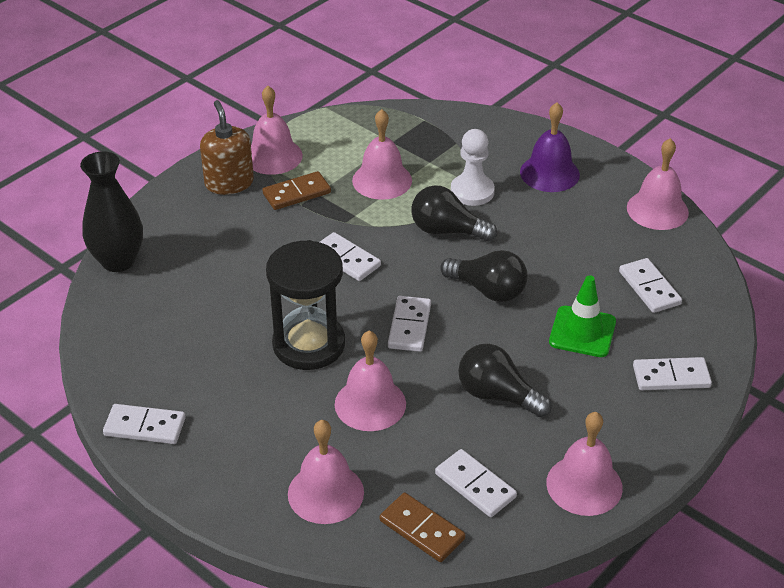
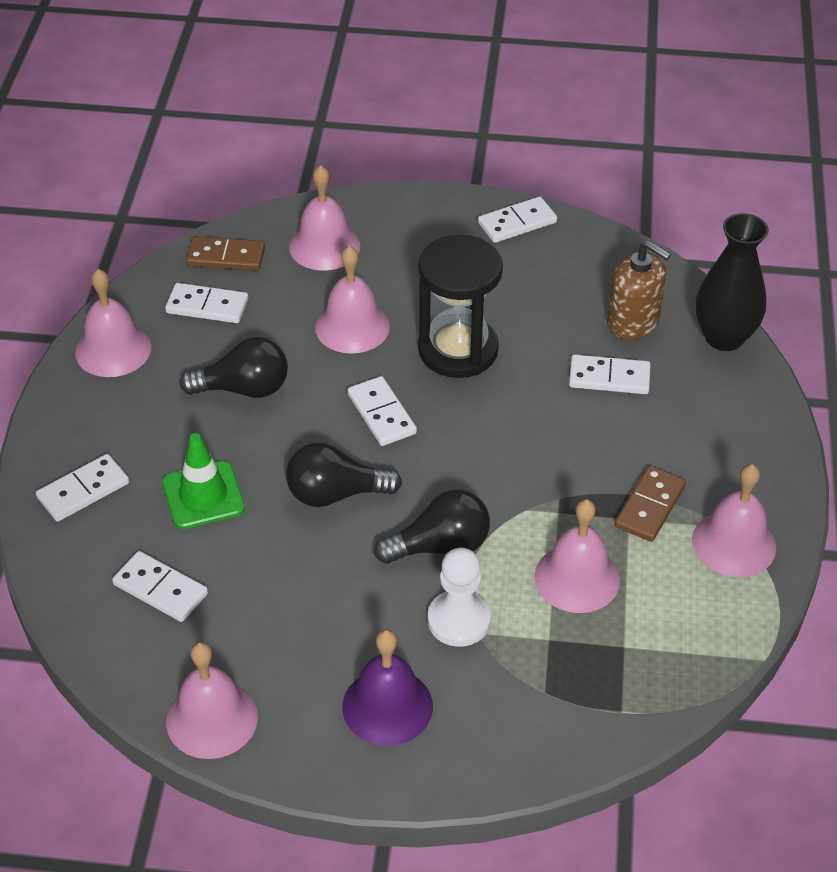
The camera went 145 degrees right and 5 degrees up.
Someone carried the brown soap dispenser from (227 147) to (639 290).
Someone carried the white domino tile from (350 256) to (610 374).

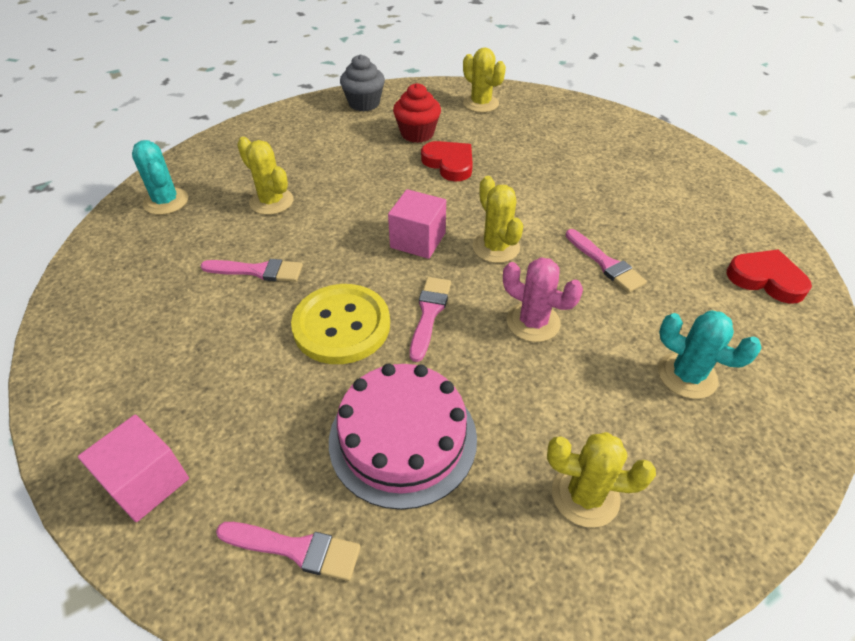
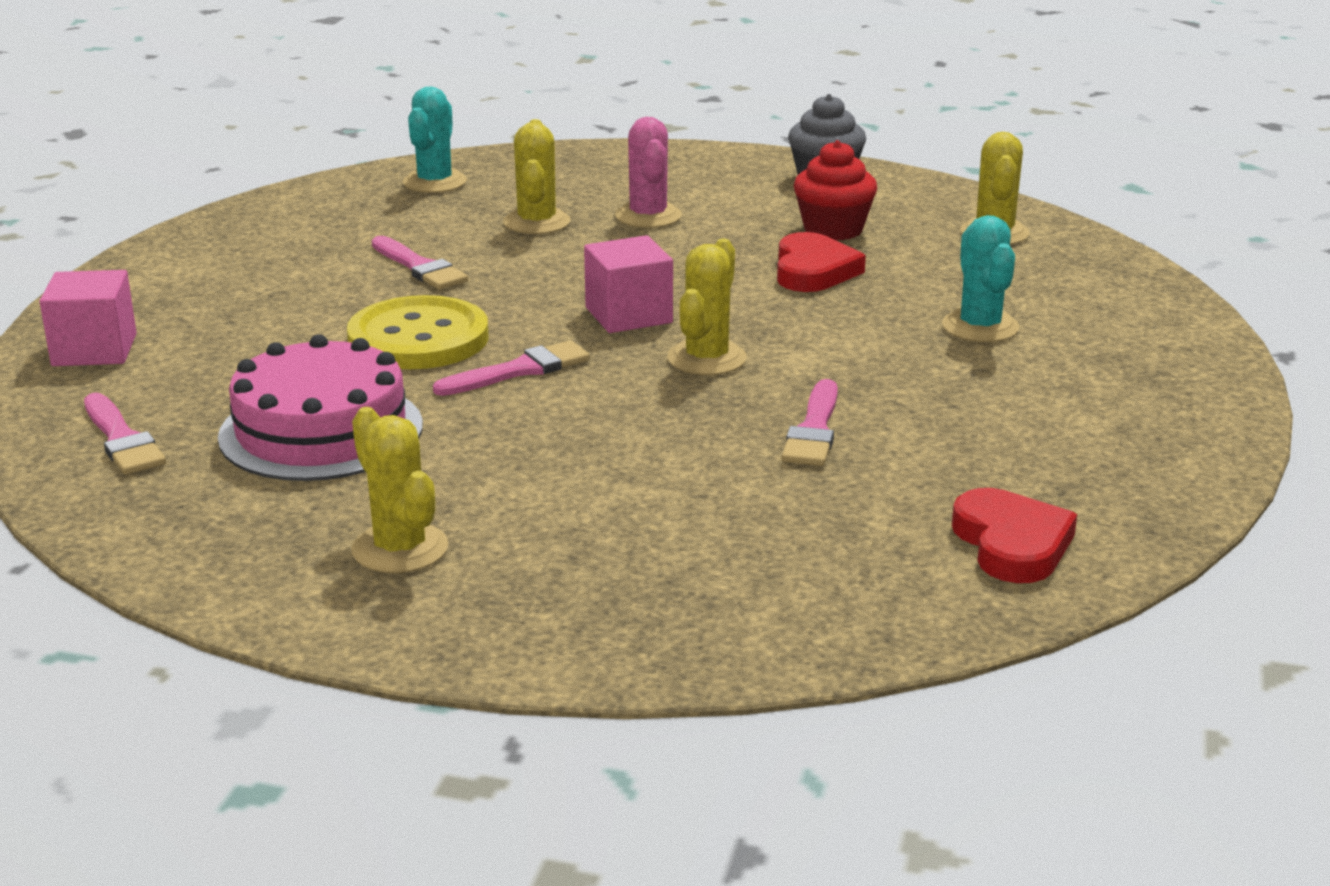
The camera went 45 degrees right and 20 degrees down.
Someone carried the rosy saguaro cactus from (543 299) to (648 172).
Someone carried the teal saguaro cactus from (709 354) to (981 278).

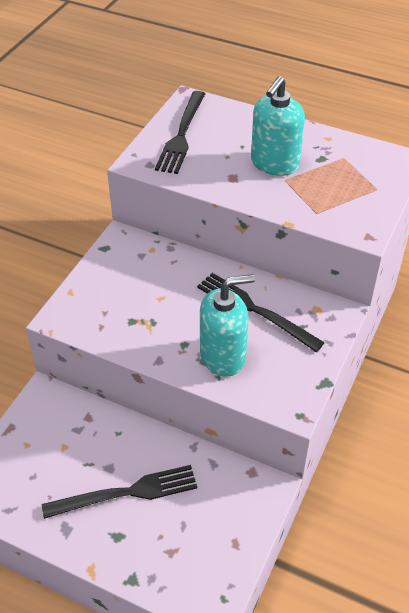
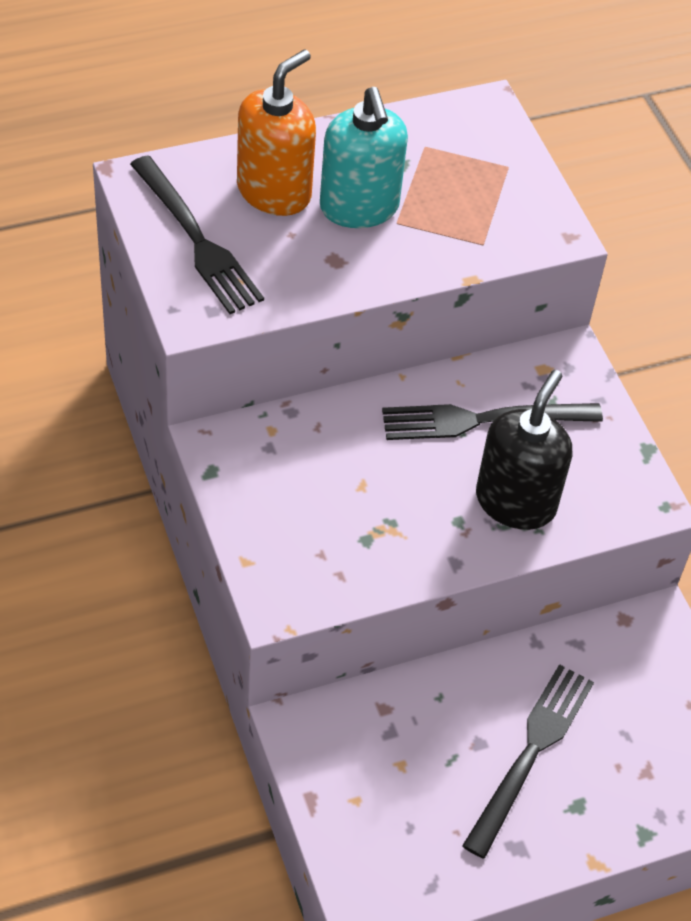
The camera went 50 degrees left and 5 degrees up.
Someone repainted the teal soap dispenser at (227 325), which became the jet-black soap dispenser at (524 450).
Someone put down the orange-coloured soap dispenser at (276 132).

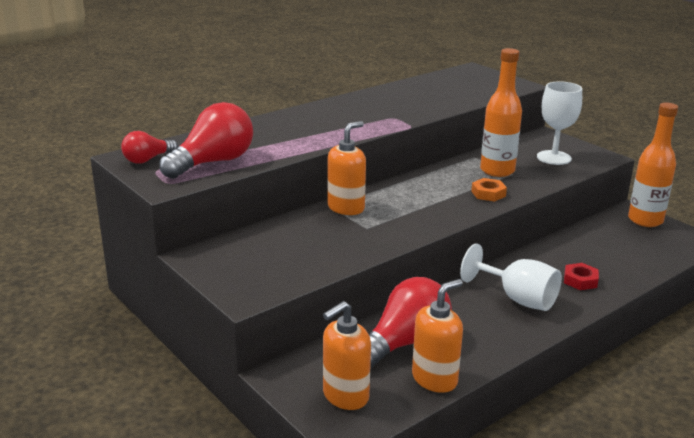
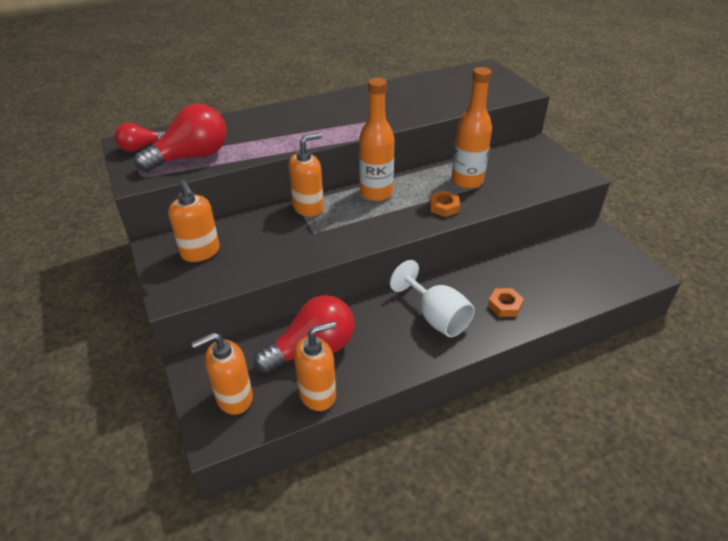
The camera went 15 degrees right and 15 degrees up.
Someone took away the white goblet at (559 123).
Someone carried the orange-coloured bottle from (653 165) to (377 139).
Someone repainted the crimson nut at (581 276), which became the orange-coloured nut at (506 302).
Someone put down the orange-coloured soap dispenser at (194 221).

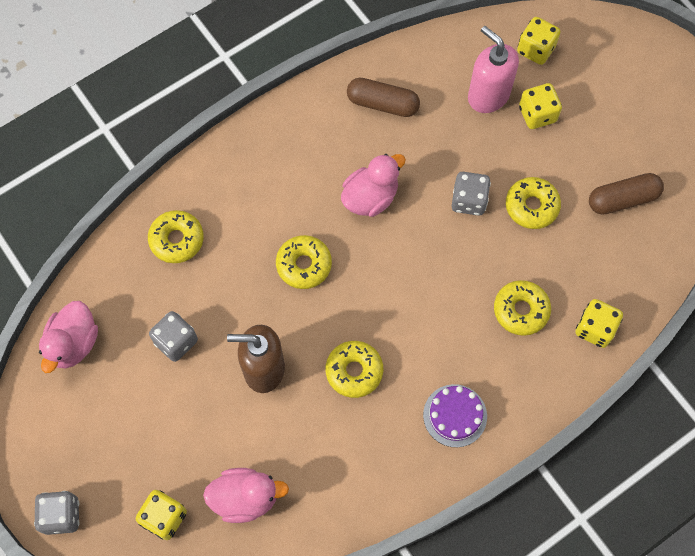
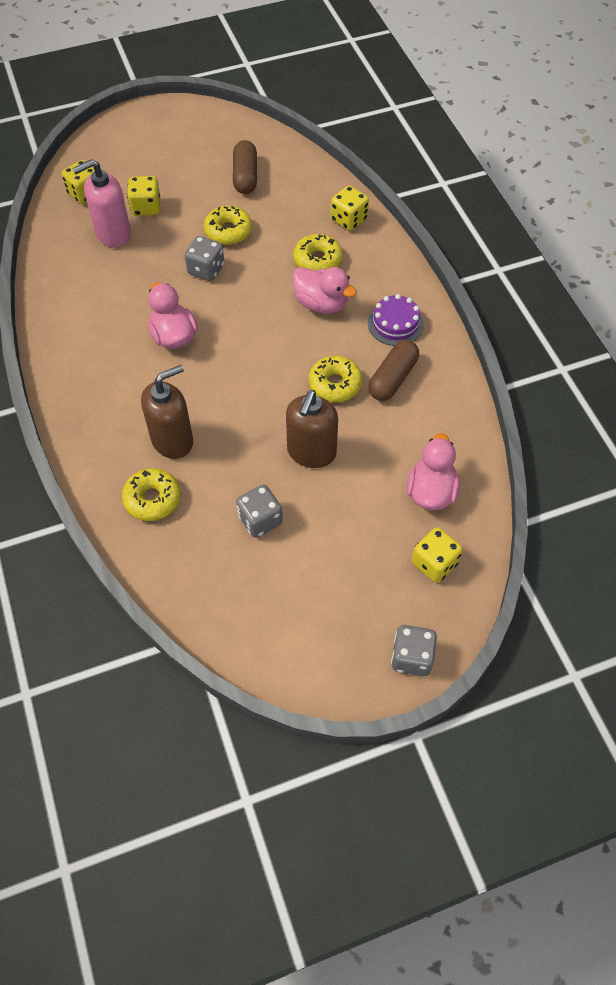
The camera went 75 degrees left and 10 degrees down.
Someone carried the brown pill shape from (383 97) to (393 370).
Someone took away the bright yellow glazed donut at (304 262).
Someone carried the rosy rubber duck from (68 337) to (324 290).
Someone put down the brown soap dispenser at (167 412).

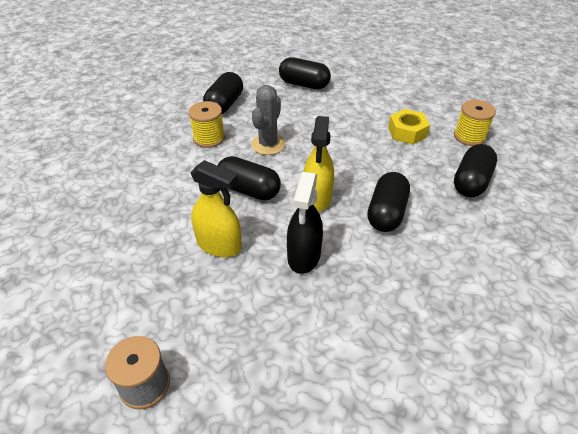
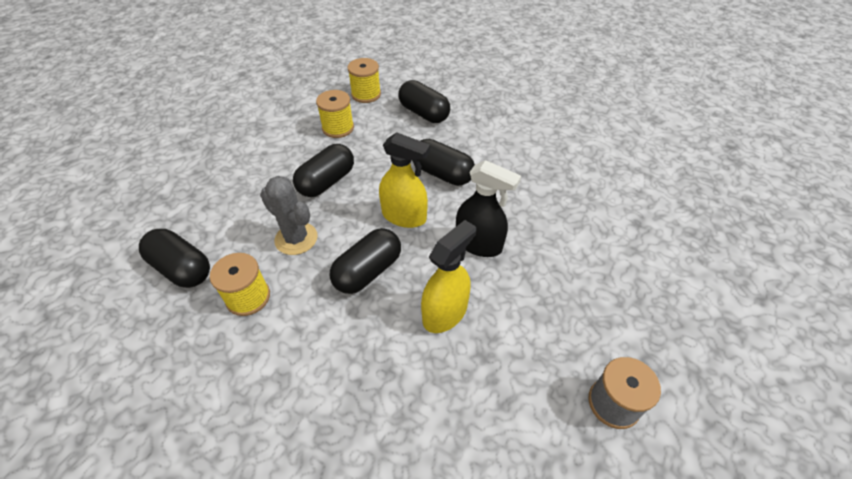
The camera went 75 degrees left and 5 degrees up.
Someone carried the jet-black pill shape from (305 73) to (323 170).
Someone swapped the bright yellow nut at (409 126) for the bright yellow bobbin at (335 114).

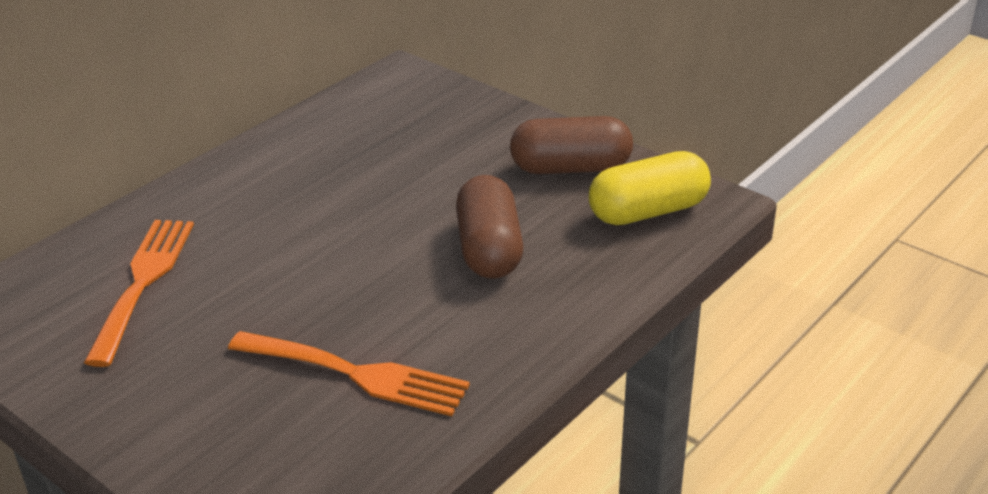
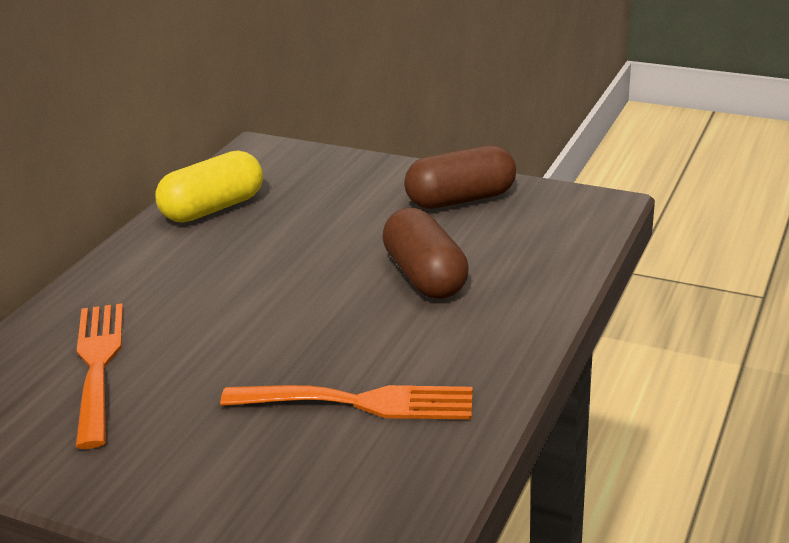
The camera went 15 degrees left and 5 degrees down.
Someone carried the bright yellow pill shape from (650 188) to (209 186).

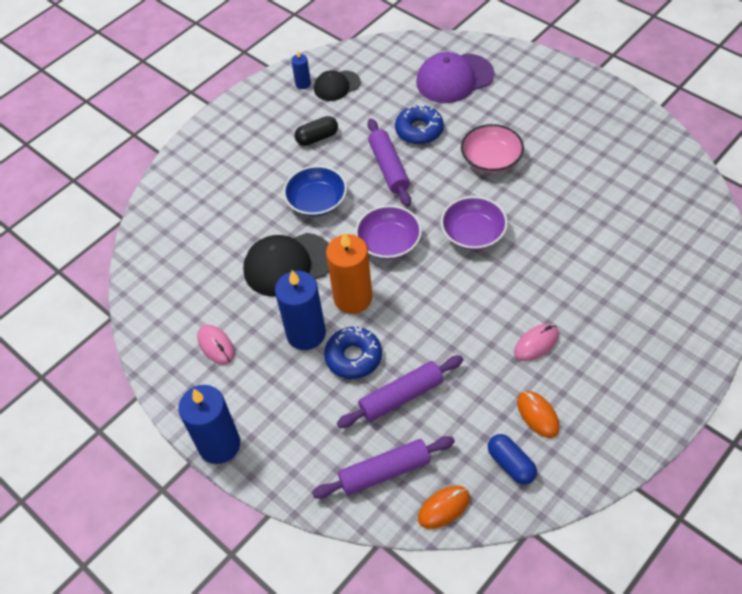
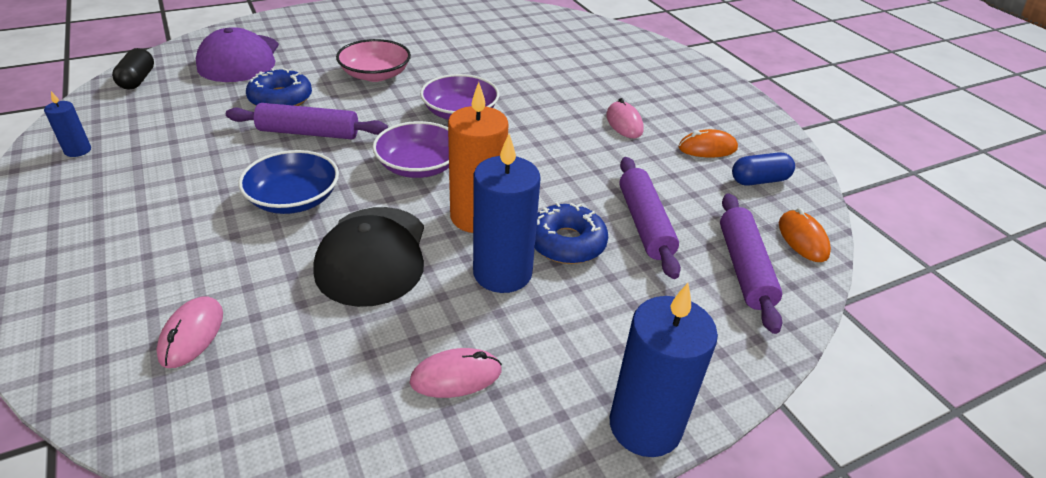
The camera went 75 degrees left and 15 degrees down.
Someone took away the jet-black cap at (337 85).
Someone carried the jet-black pill shape from (316 131) to (133 68).
Someone put down the rosy PC mouse at (189 332).

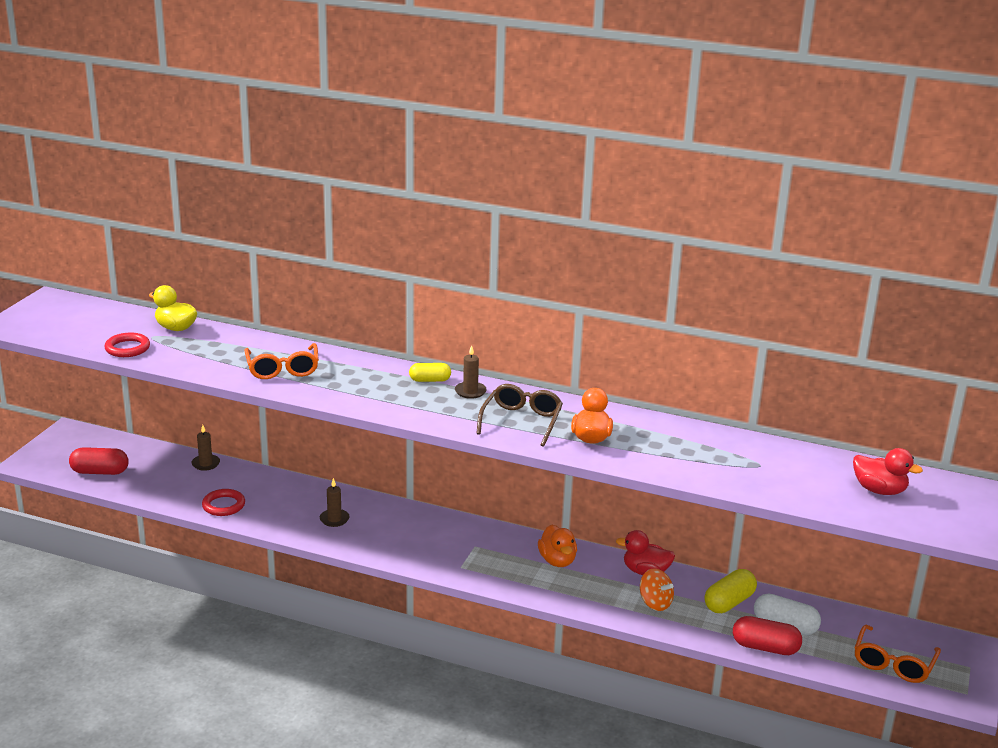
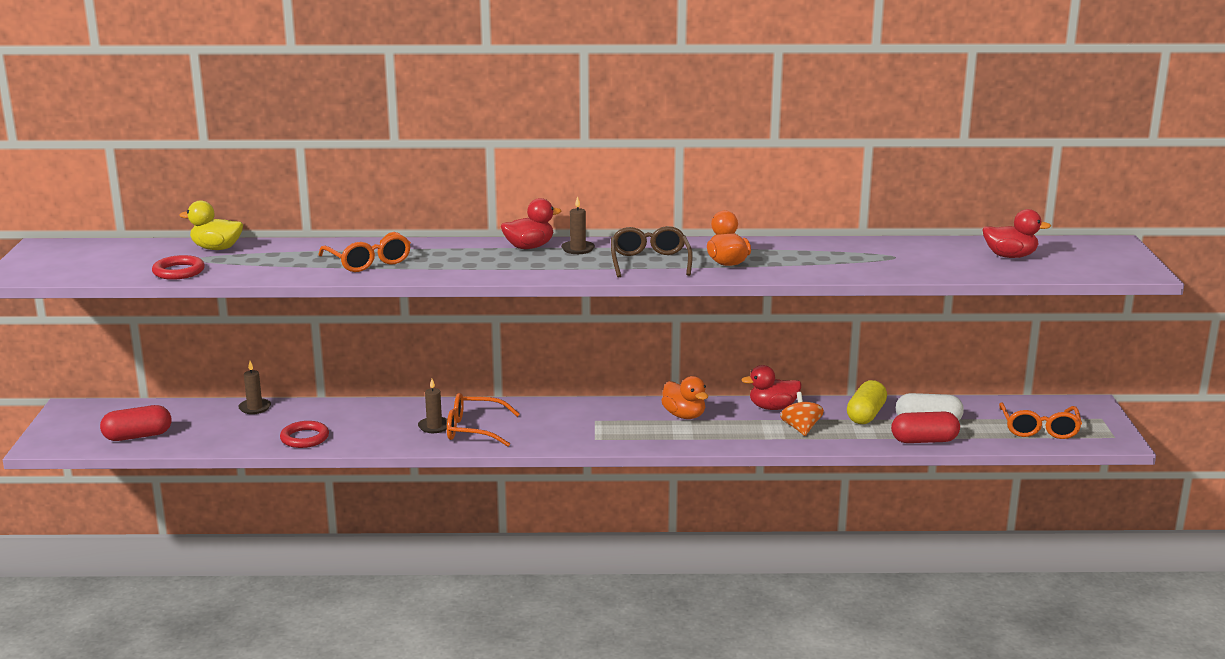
The camera went 20 degrees left and 5 degrees down.
Someone swapped the bright yellow pill shape at (430 372) for the crimson rubber duck at (531 223).
Someone rotated the orange-coloured spinning top at (657 589) by 120 degrees counterclockwise.
Someone put down the orange-coloured spectacles at (483 420).

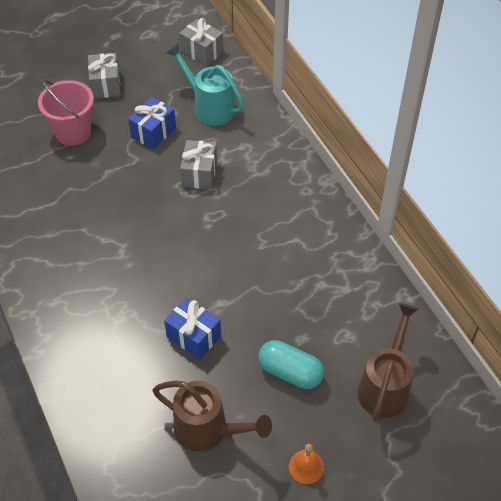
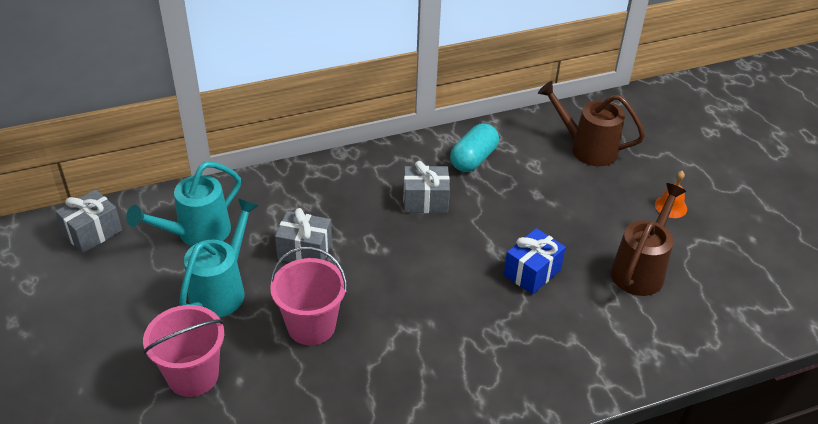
The camera went 85 degrees left and 10 degrees down.
Someone carried the gray present from (104 75) to (427 187).
Someone swapped the royal blue present at (152 123) for the teal sprinkling can at (219 257).
Someone carried the teal pill shape from (291 364) to (474 147).
Someone put down the rosy pail at (308 296).

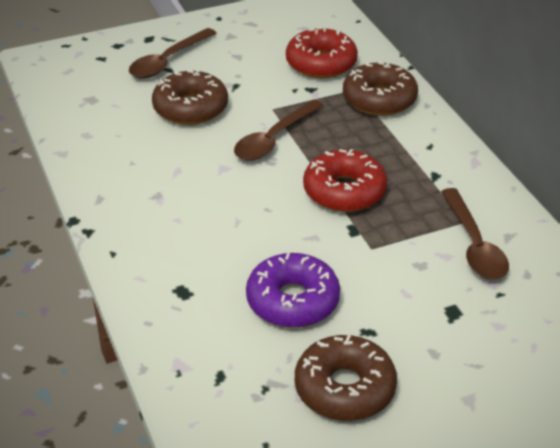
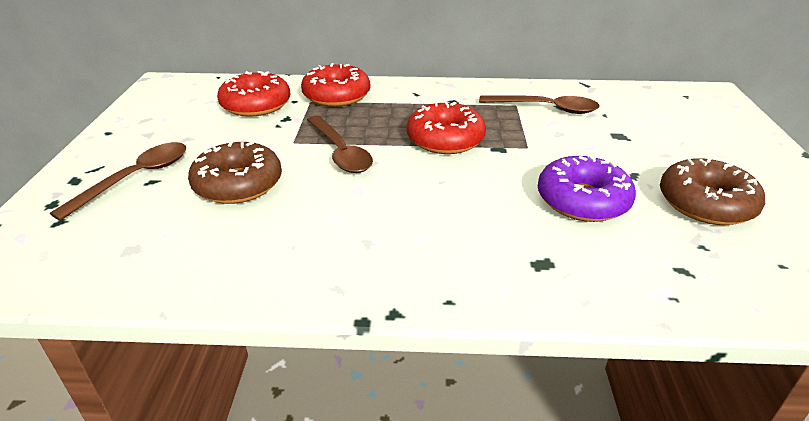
The camera went 65 degrees left and 5 degrees down.
Someone rotated the brown spoon at (173 53) by 120 degrees counterclockwise.
Someone repainted the brown glazed donut at (380 89), which became the crimson glazed donut at (335 85).

